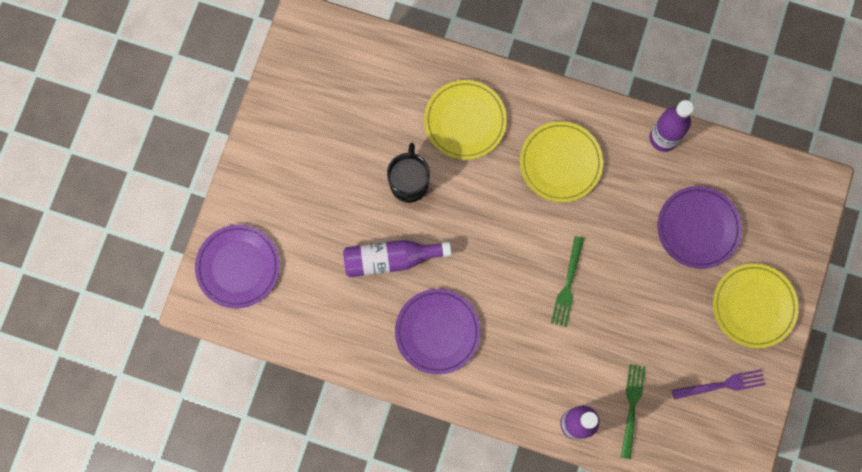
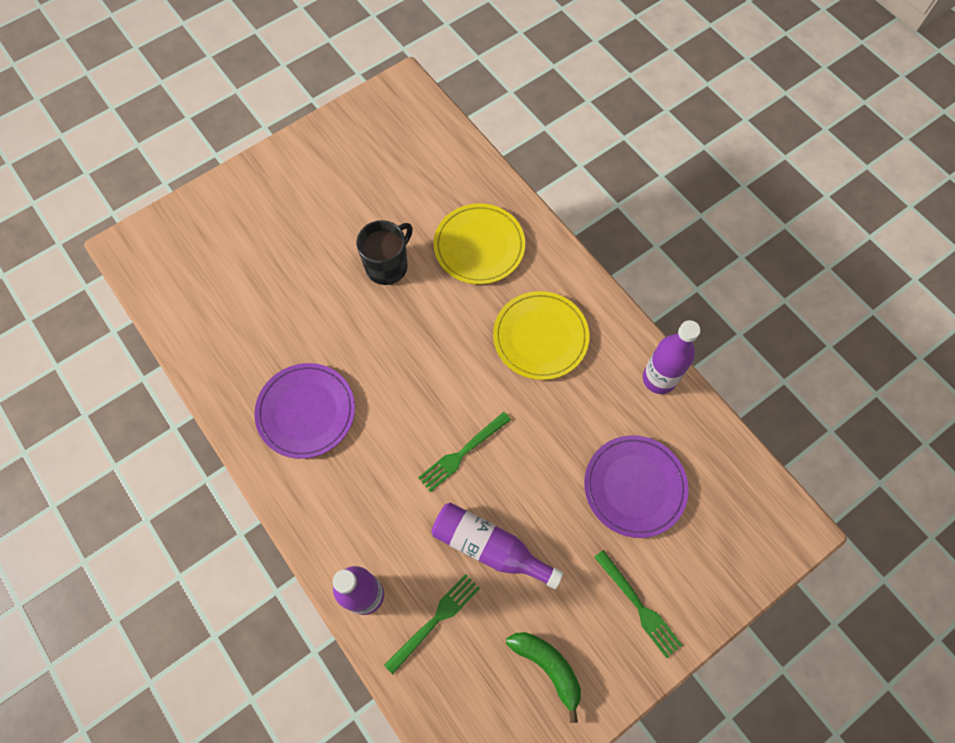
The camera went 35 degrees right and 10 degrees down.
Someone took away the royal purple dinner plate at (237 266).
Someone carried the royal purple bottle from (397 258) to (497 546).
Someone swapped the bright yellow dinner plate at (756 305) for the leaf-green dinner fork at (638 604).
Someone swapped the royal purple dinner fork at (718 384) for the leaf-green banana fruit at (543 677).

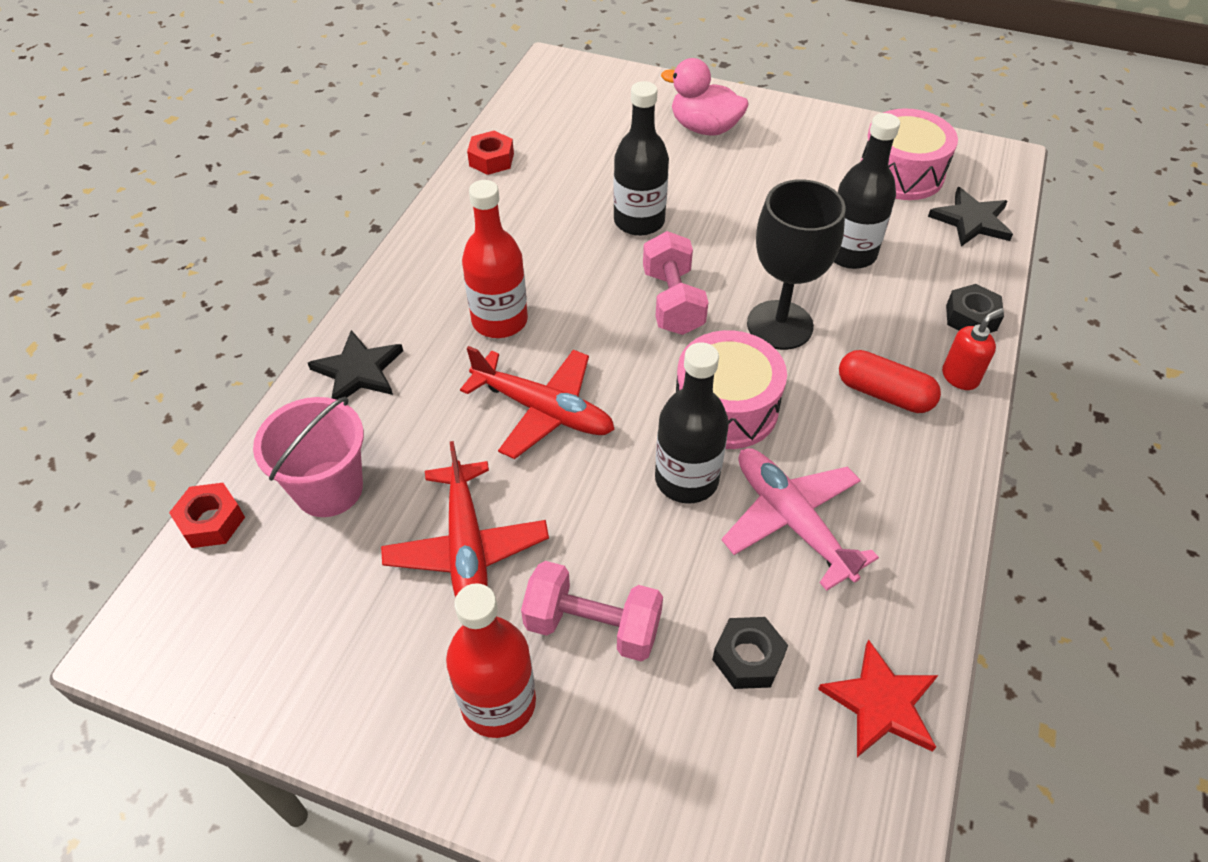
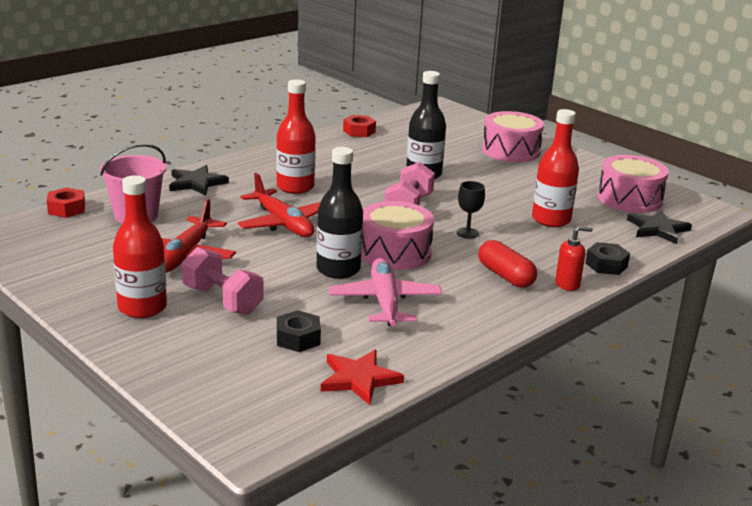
The camera went 25 degrees right and 25 degrees down.
Someone swapped the rosy rubber duck at (705 97) for the rosy toy drum at (513 136).
Someone repainted the jet-black bottle at (867 191), which became the crimson bottle at (555 168).
Someone scaled the jet-black goblet at (796 264) by 0.48.

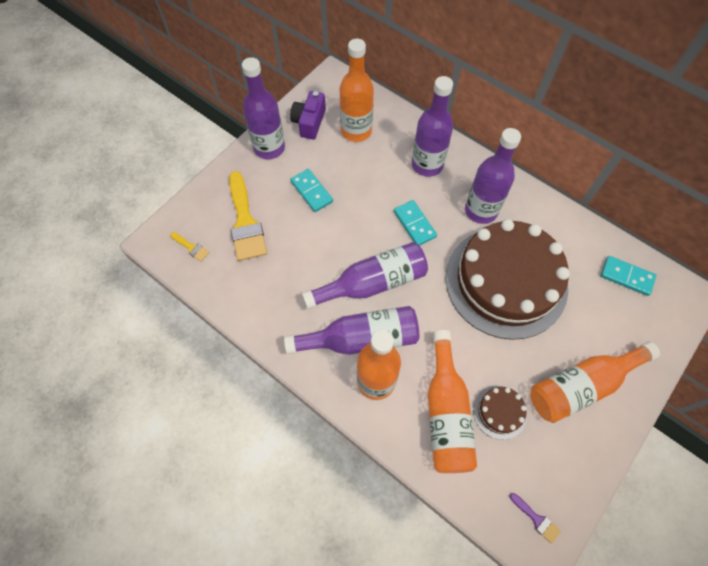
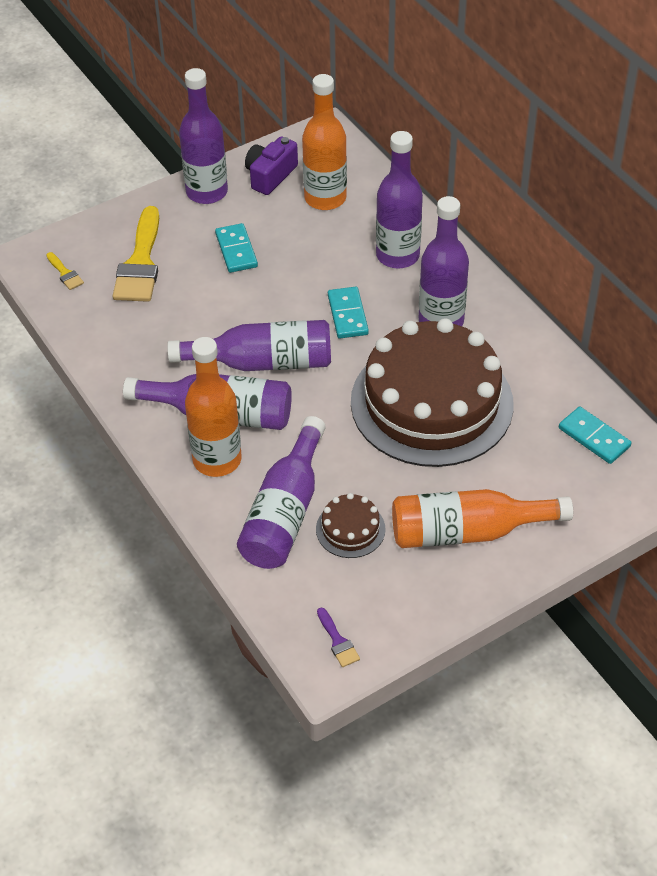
The camera went 20 degrees right and 15 degrees down.
Someone repainted the orange-coloured bottle at (452 401), which became the royal purple bottle at (281 492).

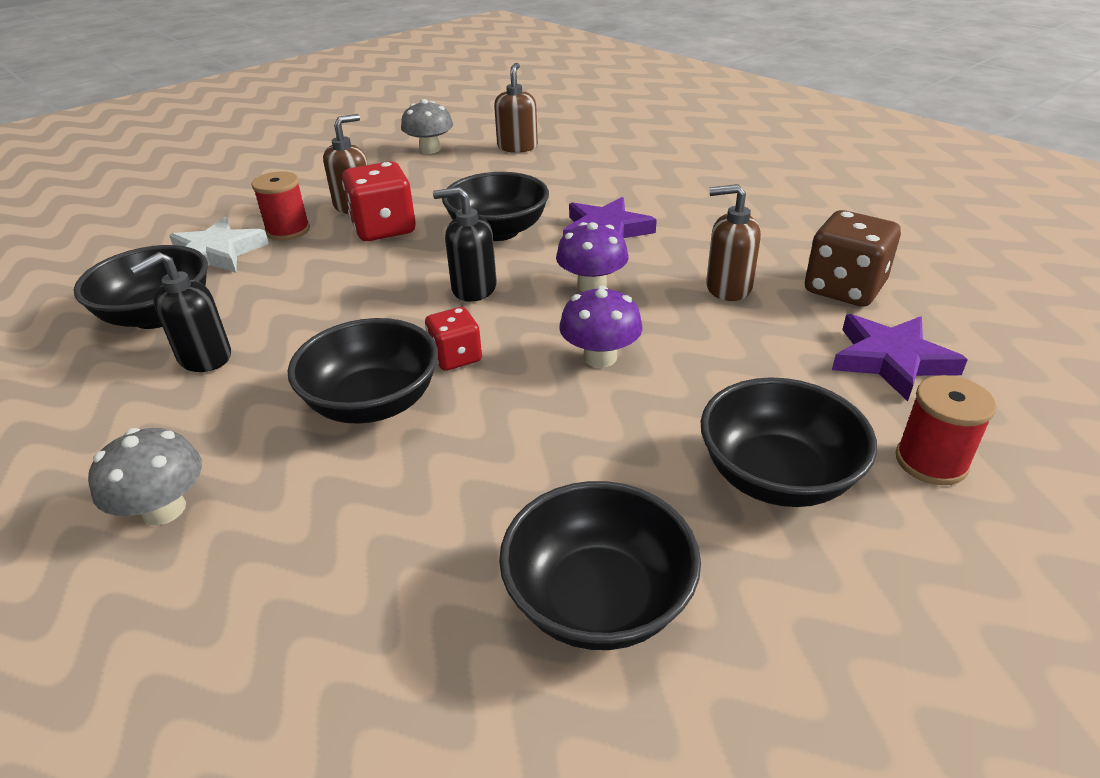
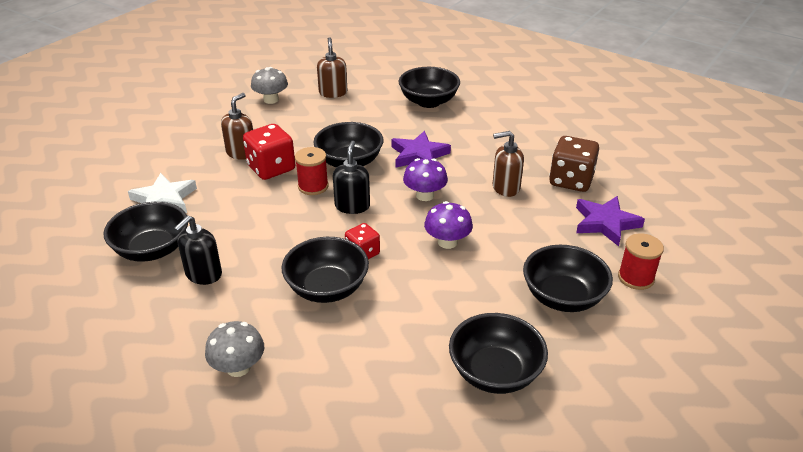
The camera went 15 degrees left and 0 degrees up.
Someone carried the crimson bobbin from (280 206) to (312 171).
Someone rotated the jet-black soap dispenser at (465 244) by 105 degrees clockwise.
Someone put down the jet-black bowl at (429 87).

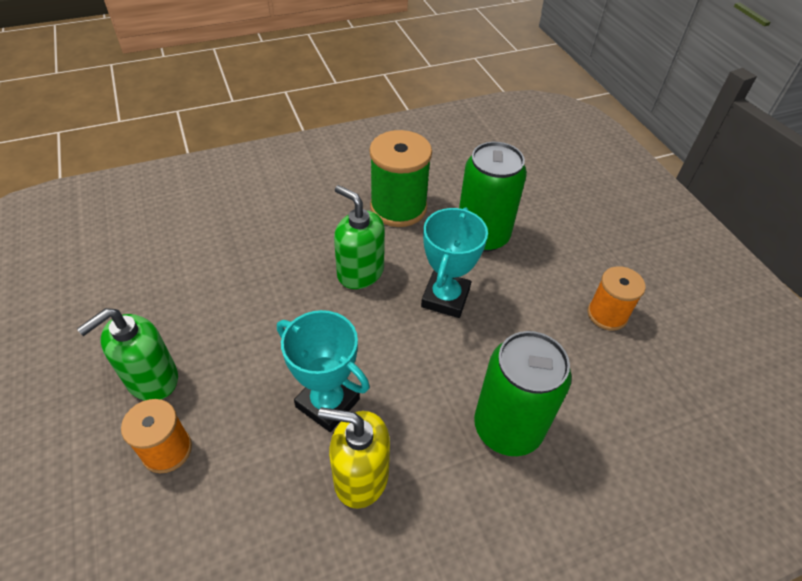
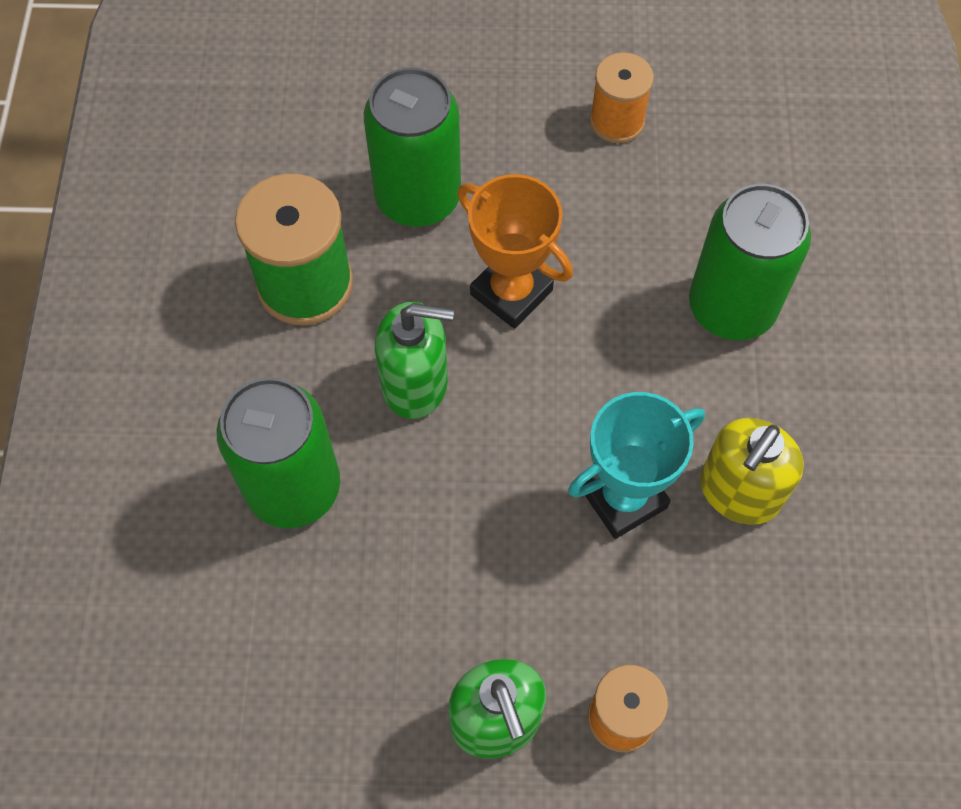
The camera went 65 degrees left and 15 degrees up.
Someone rotated the leaf-green soap dispenser at (359 237) by 150 degrees counterclockwise.
Someone repainted the teal award cup at (454 262), which became the orange-coloured award cup at (515 251).
Someone put down the leaf-green soda can at (278 453).

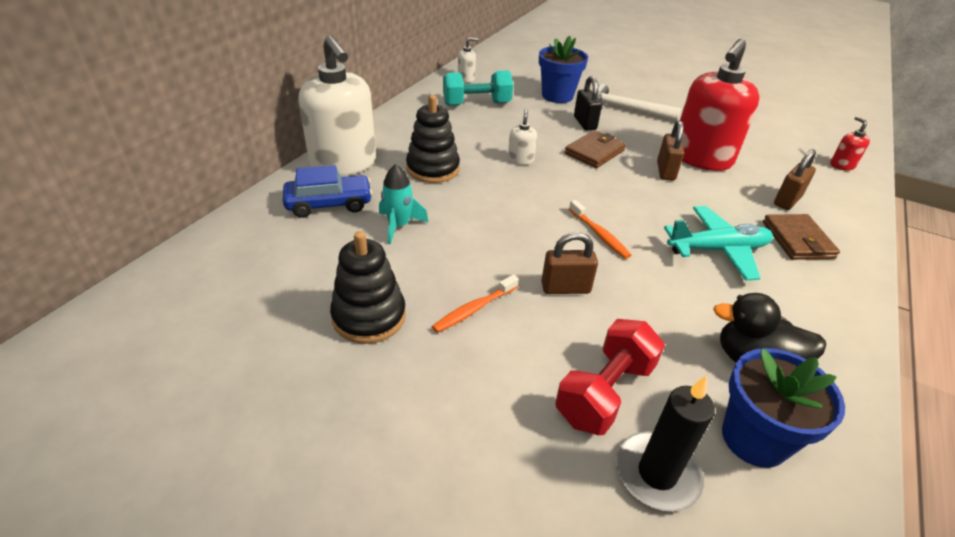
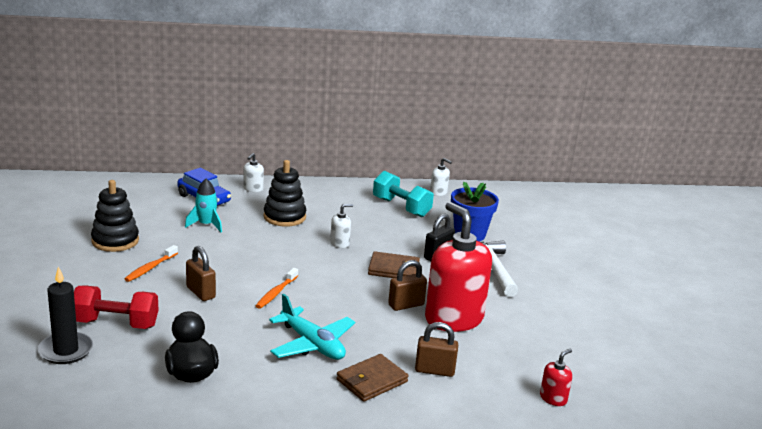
The camera went 55 degrees right and 15 degrees down.
Someone scaled the white soap dispenser at (337 105) by 0.41.
Someone rotated the crimson soap dispenser at (720 105) by 60 degrees clockwise.
Someone rotated the orange-coloured tooth brush at (475 303) by 75 degrees counterclockwise.
Someone took away the royal blue potted plant at (783 408).

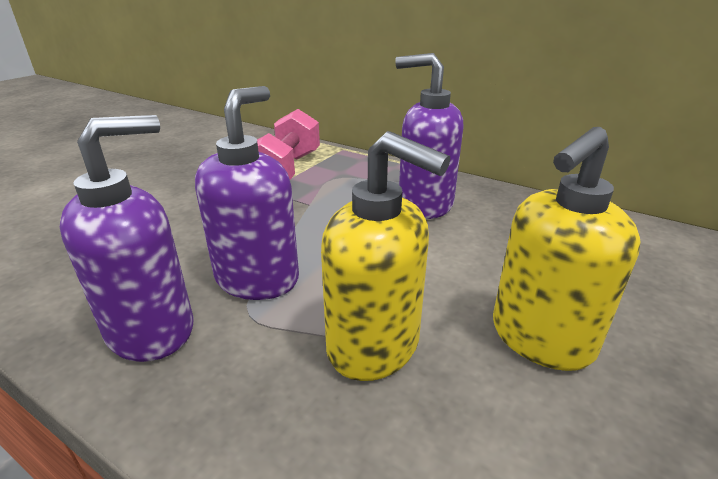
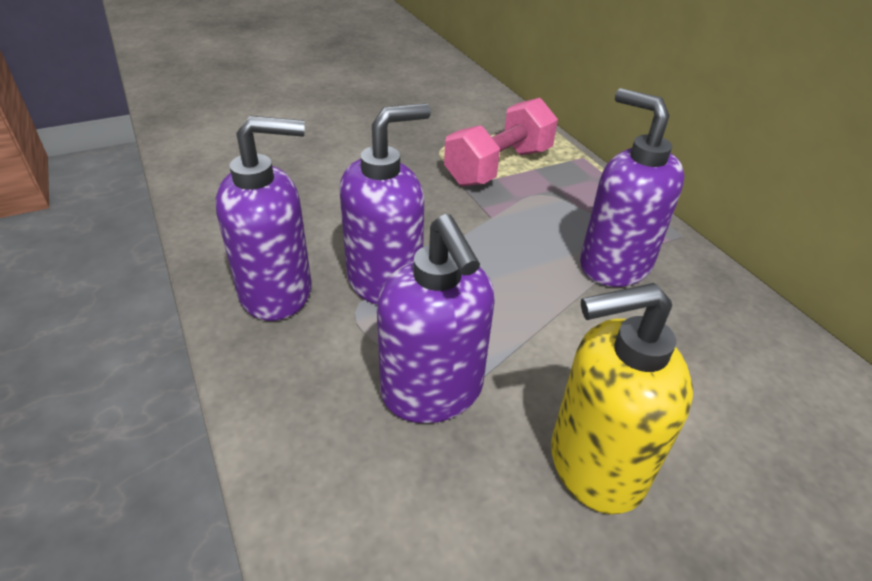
The camera went 30 degrees right and 10 degrees up.
Someone repainted the bright yellow soap dispenser at (385 256), which became the royal purple soap dispenser at (436 318).

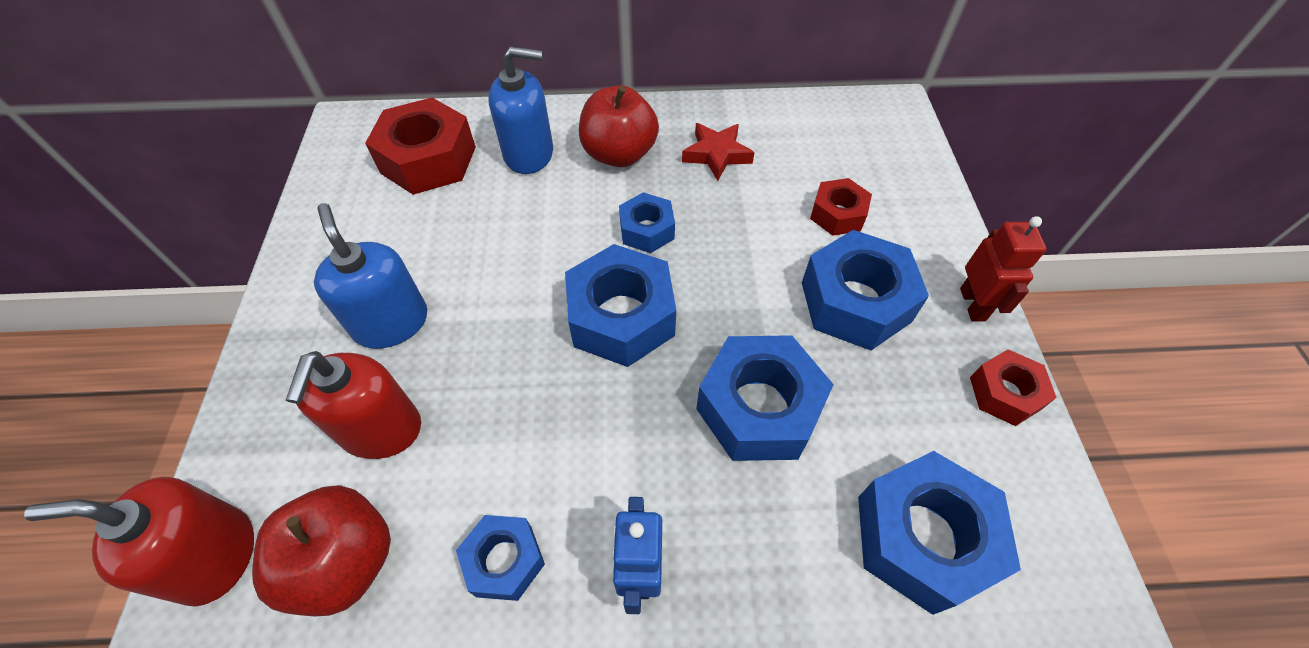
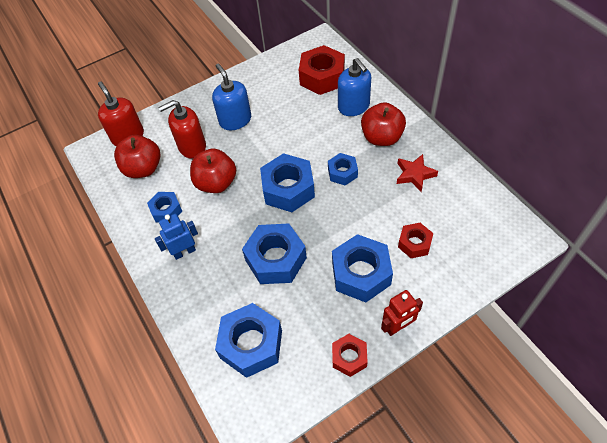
The camera went 65 degrees right and 0 degrees up.
Someone rotated the royal blue soap dispenser at (370 276) by 60 degrees counterclockwise.
Someone put down the crimson apple fruit at (213 171).

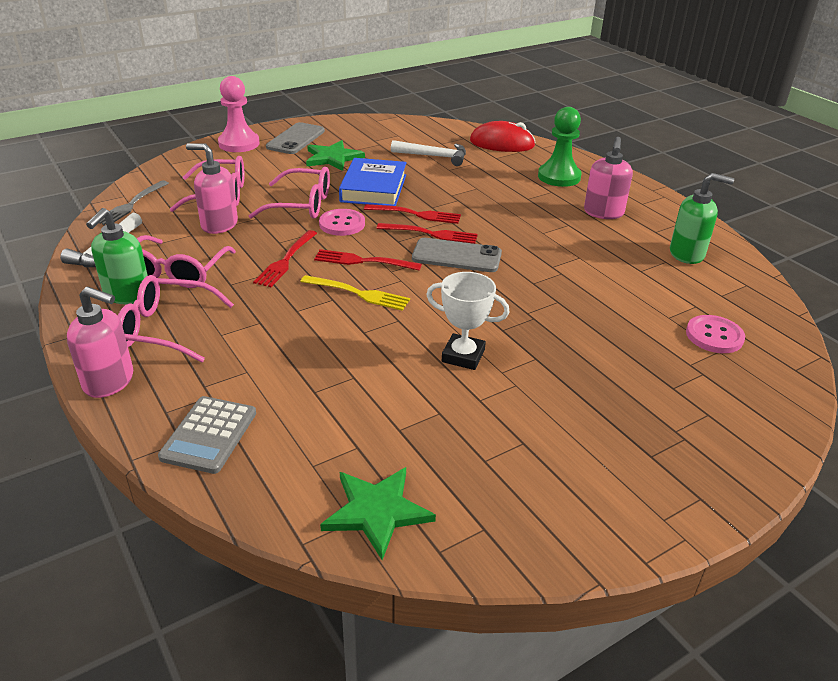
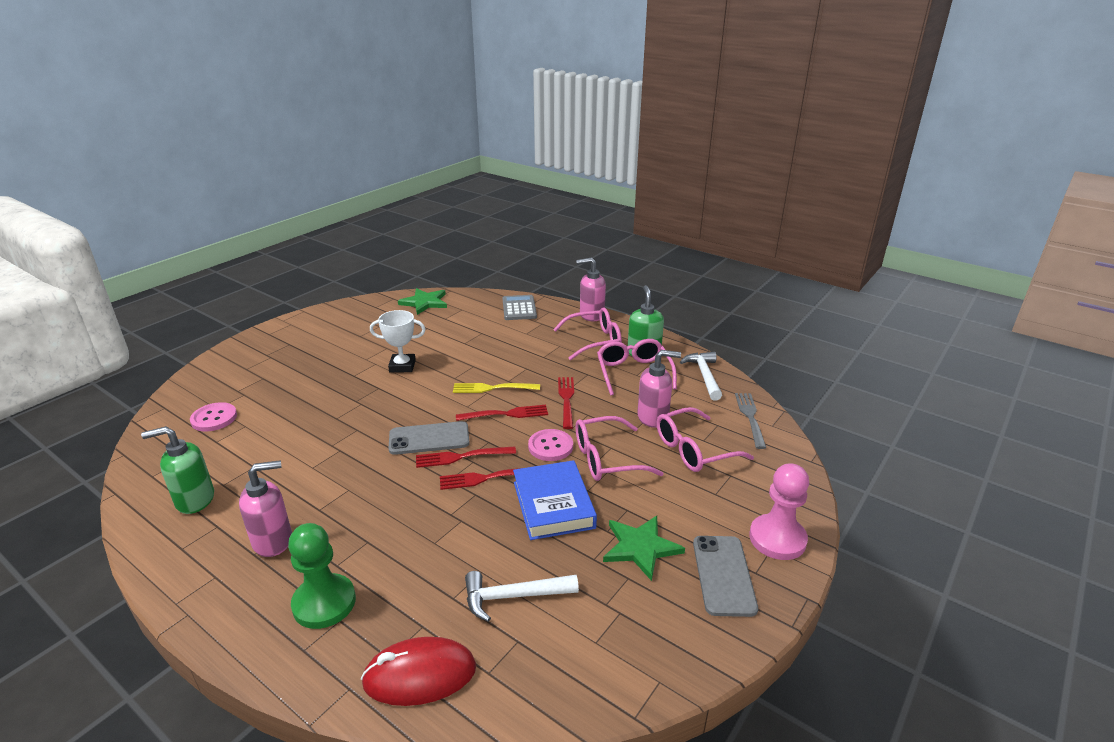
The camera went 160 degrees right and 5 degrees down.
Someone rotated the rosy soap dispenser at (608 178) by 75 degrees clockwise.

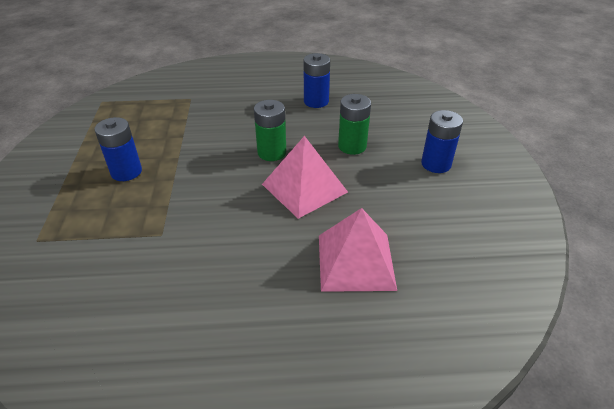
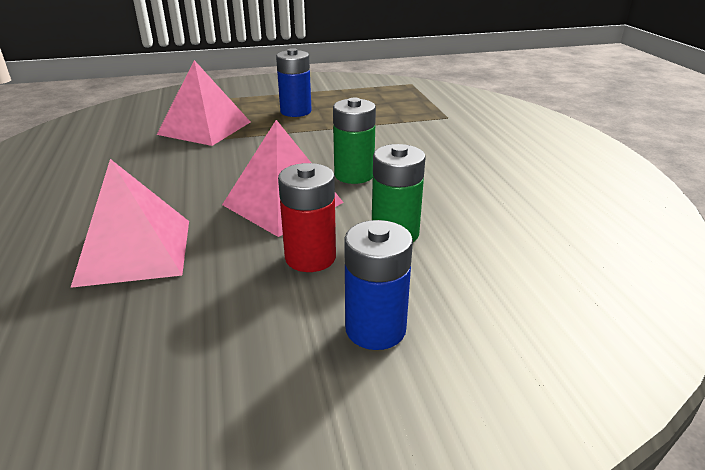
The camera went 80 degrees right and 10 degrees down.
Someone took away the royal blue battery at (317 80).
Someone put down the rosy solid pyramid at (203 103).
Someone put down the crimson battery at (307 217).

